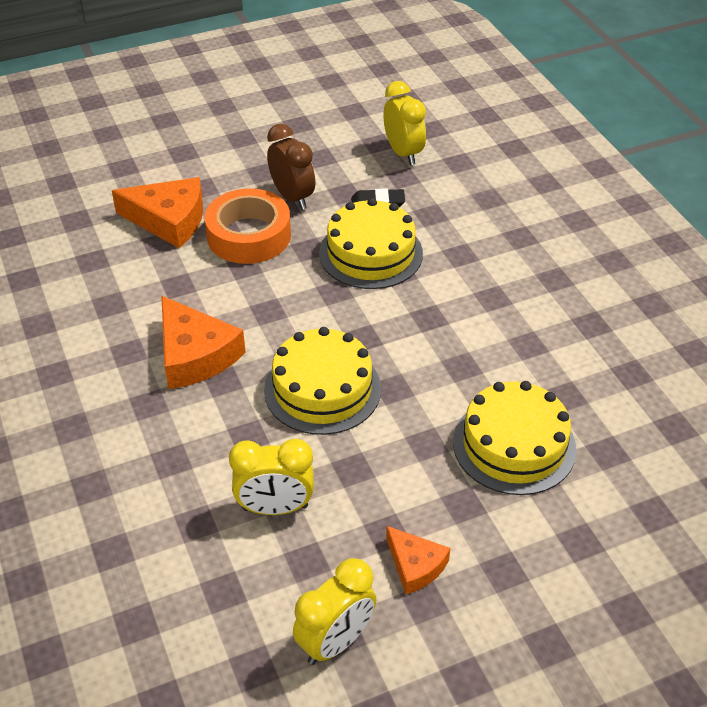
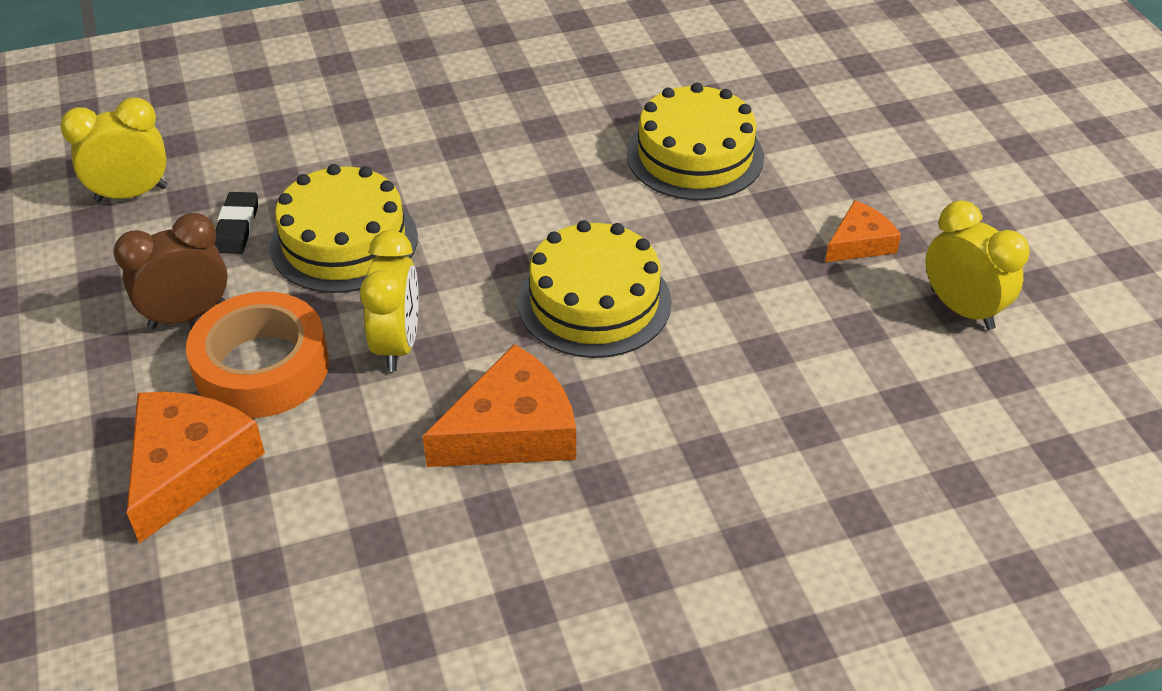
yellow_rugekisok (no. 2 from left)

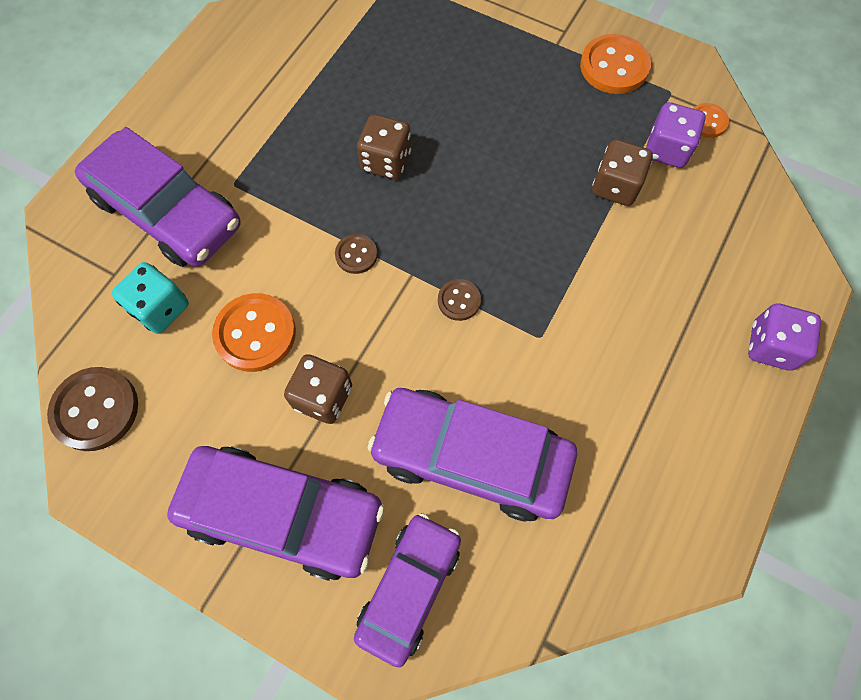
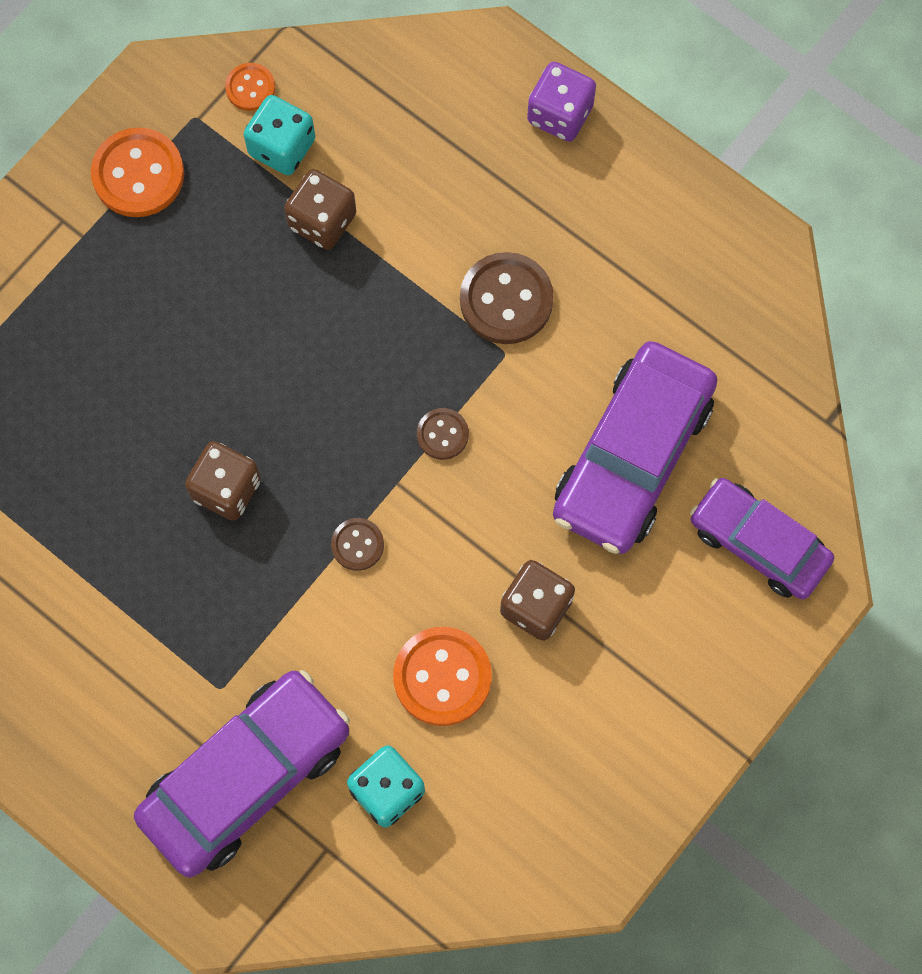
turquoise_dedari (no. 1 from left)
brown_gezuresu (no. 3 from left)
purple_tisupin (no. 2 from left in the first image)

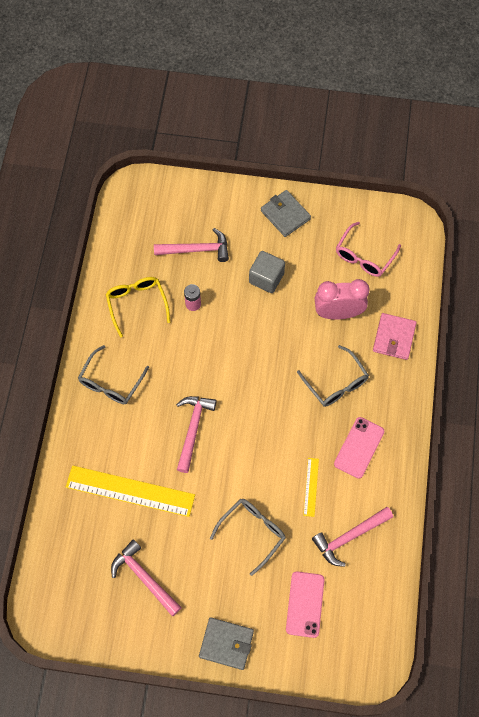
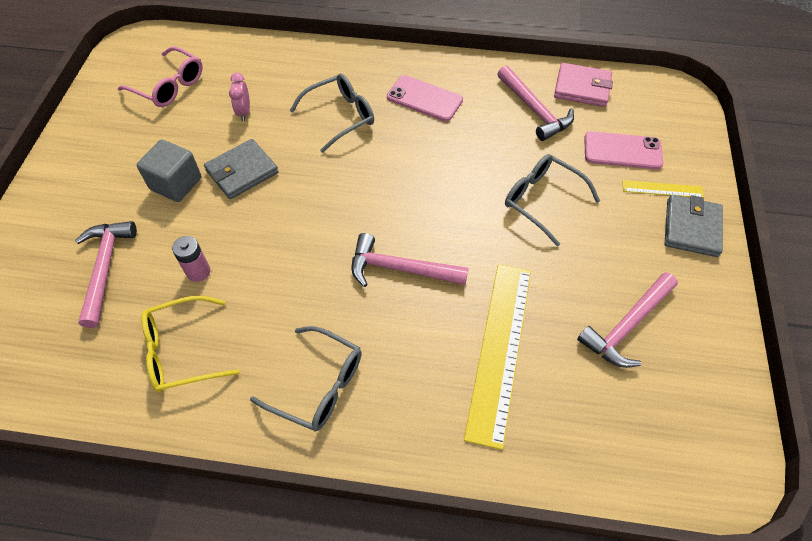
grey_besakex (no. 1 from left)
pink_rugekisok
pink_besakex
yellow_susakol (no. 2 from left)

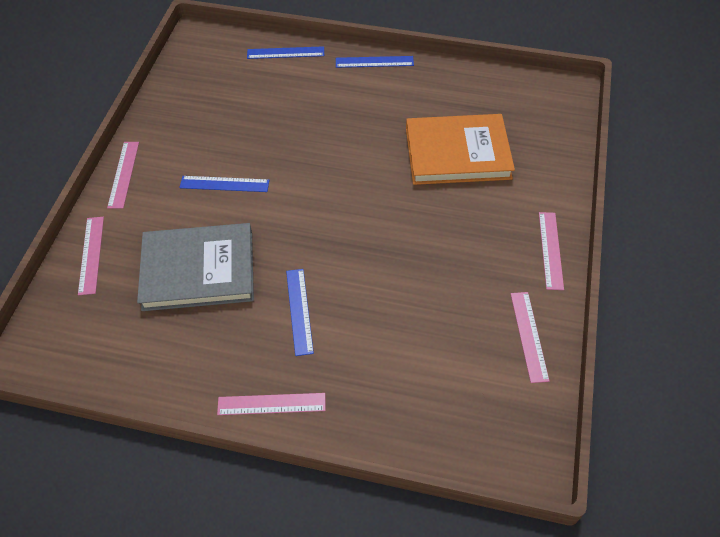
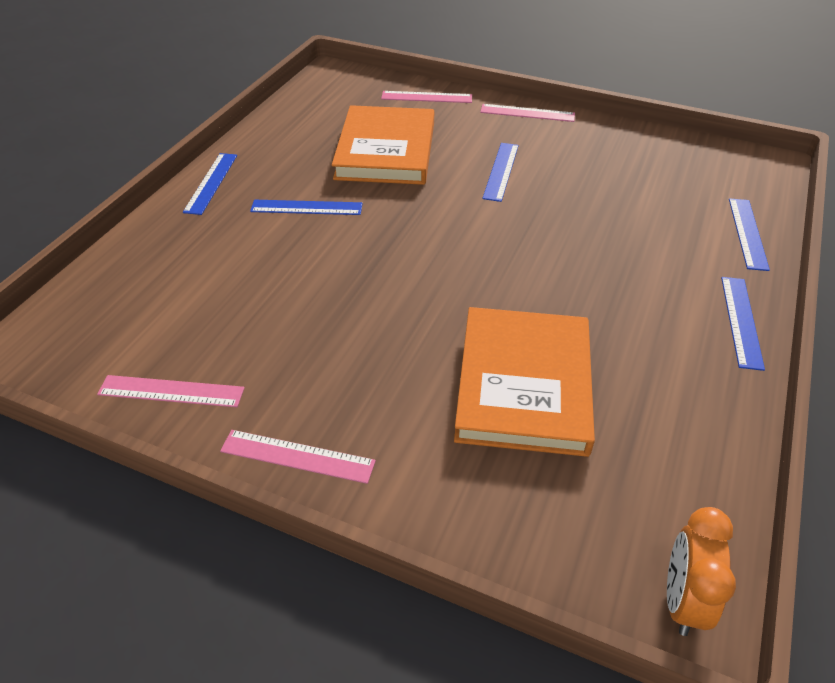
blue_susakol (no. 1 from left)
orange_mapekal (no. 1 from left)
orange_rugekisok

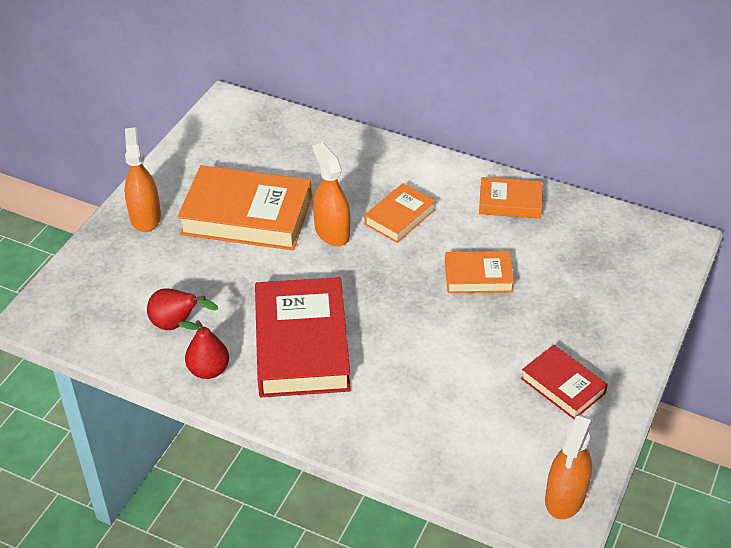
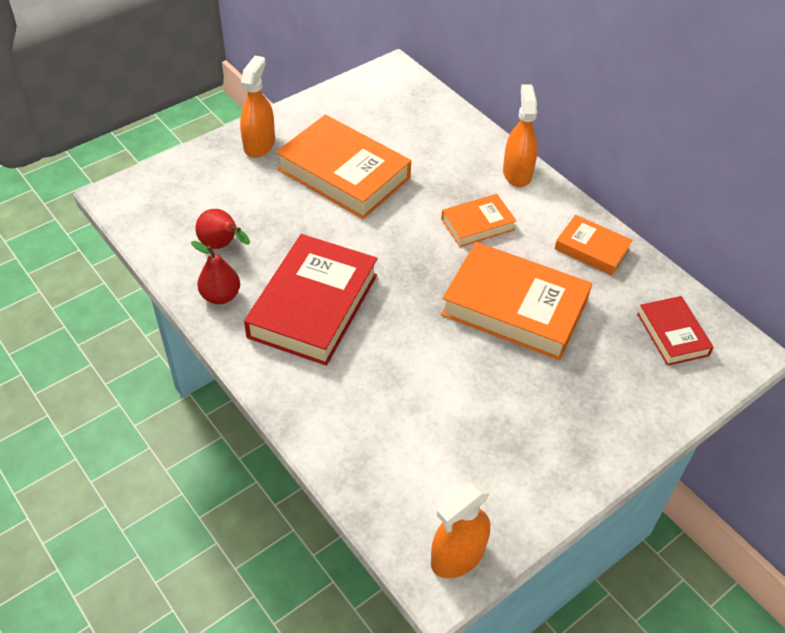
orange_mapekal (no. 3 from left)
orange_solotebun (no. 3 from left)
red_mapekal (no. 2 from left)

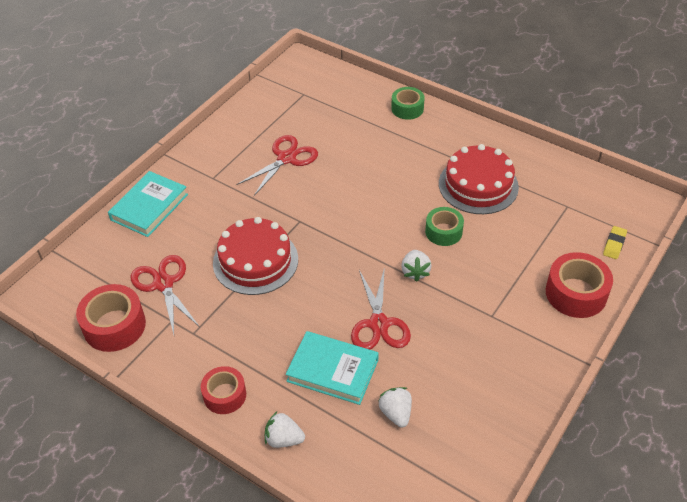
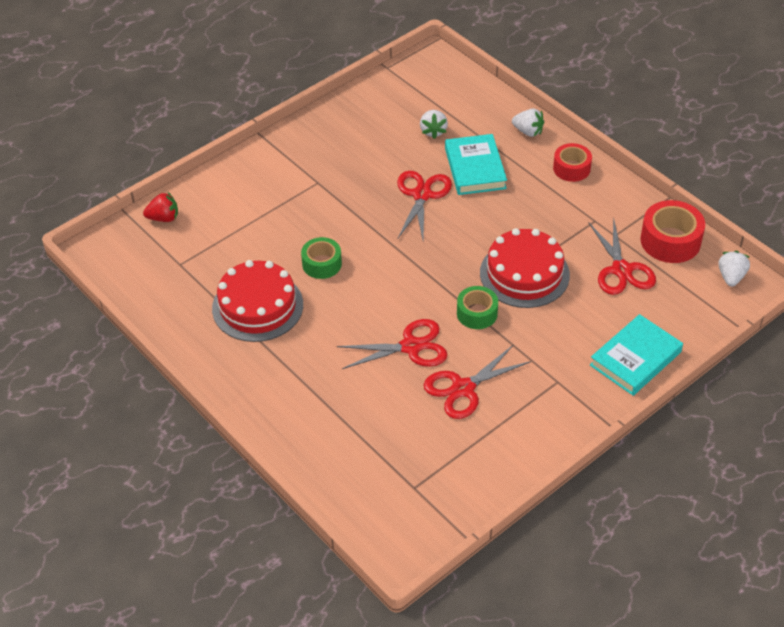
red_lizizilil
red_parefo (no. 1 from left)
turquoise_mapekal (no. 1 from left)
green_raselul (no. 2 from left)
white_lizizilil (no. 3 from left)
red_raselul (no. 3 from left in the first image)

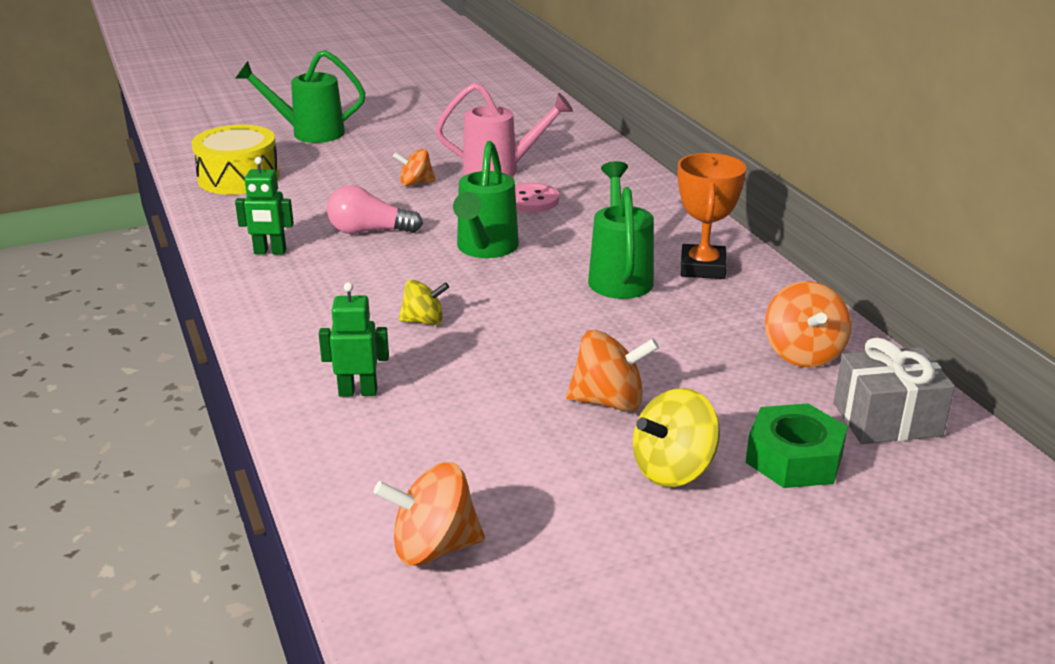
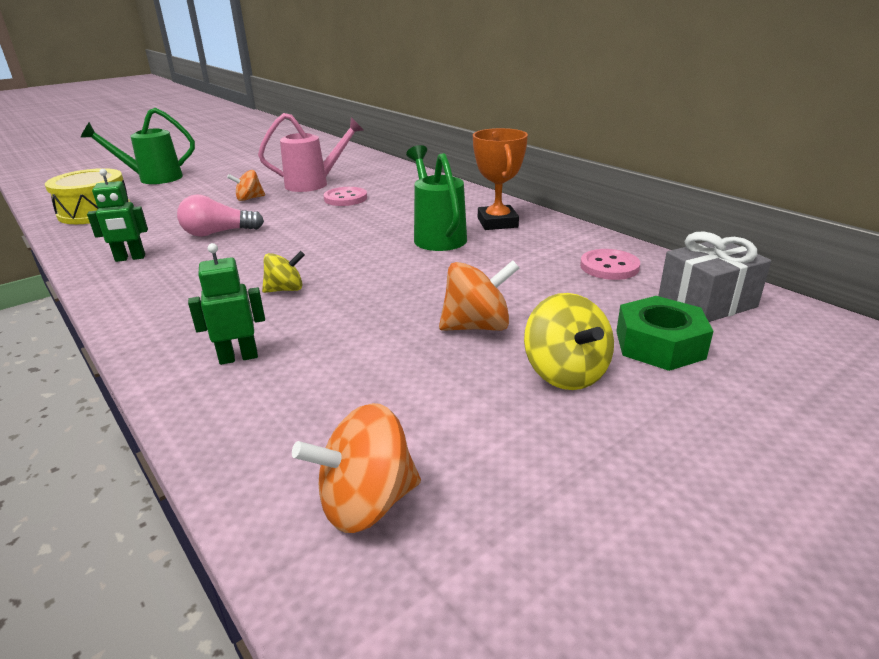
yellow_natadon (no. 2 from left)
pink_gezuresu (no. 2 from left)
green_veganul (no. 2 from left in the first image)

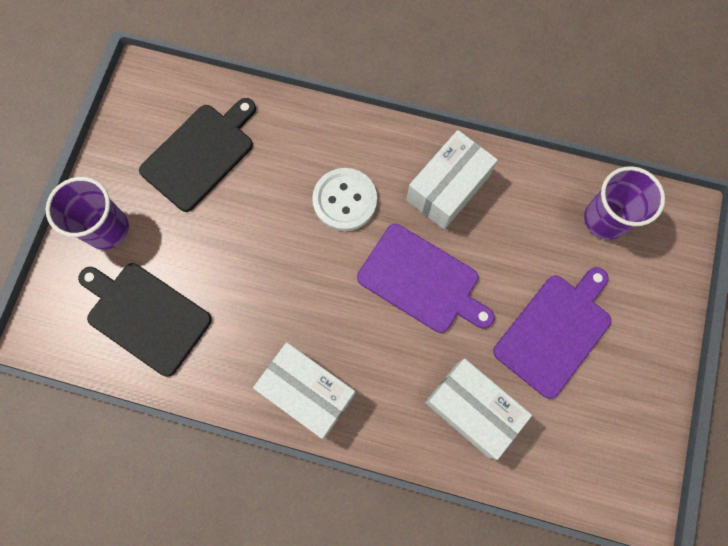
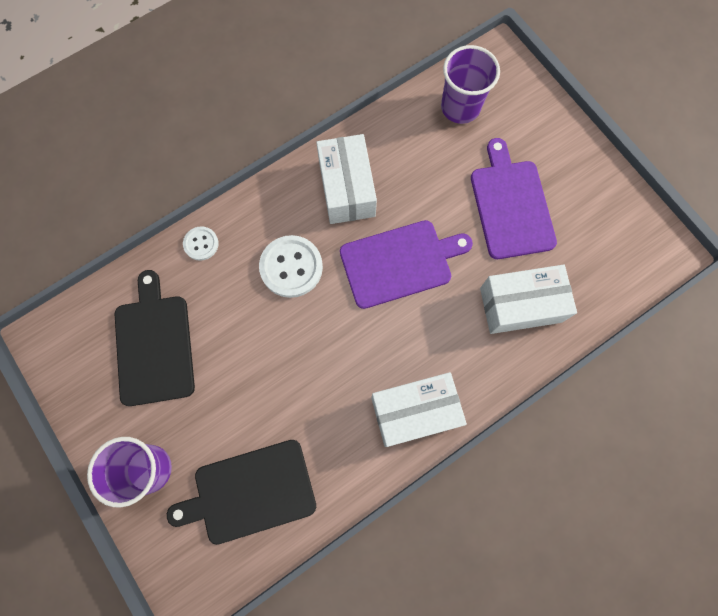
white_gezuresu (no. 1 from left)

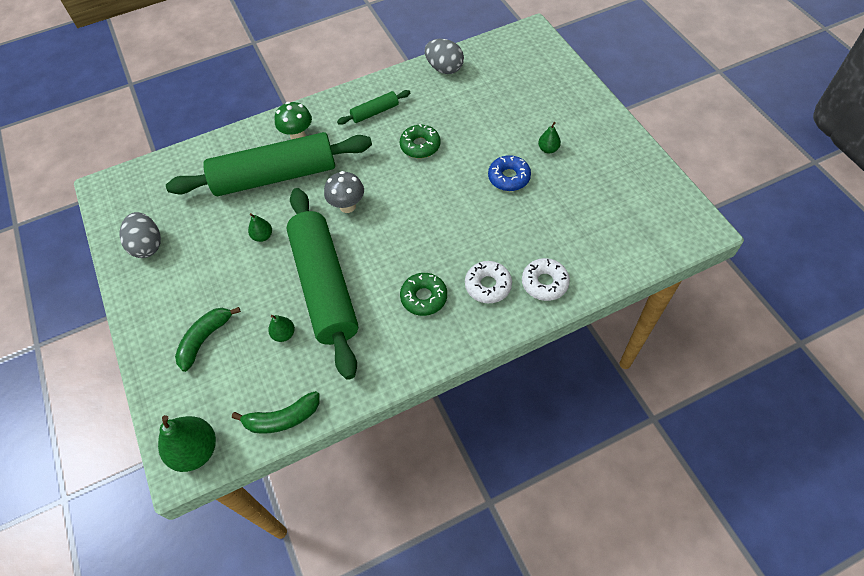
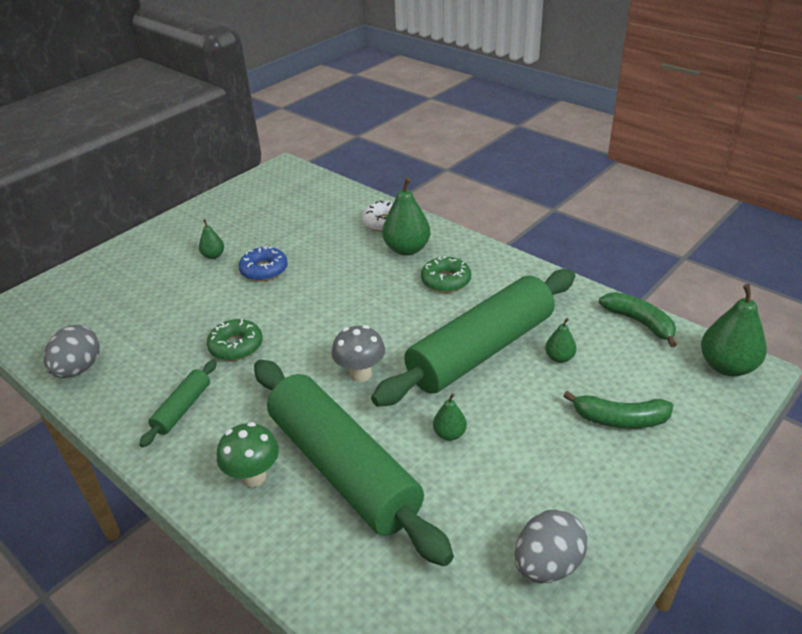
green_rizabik (no. 1 from left)
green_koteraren (no. 2 from left)

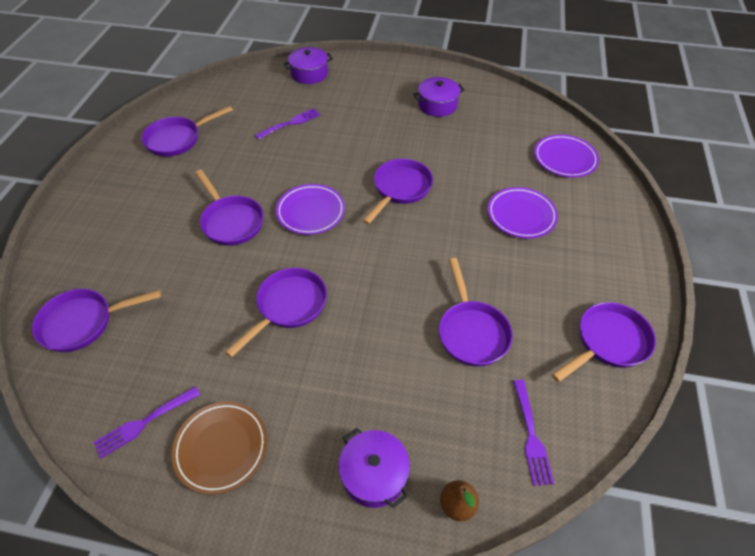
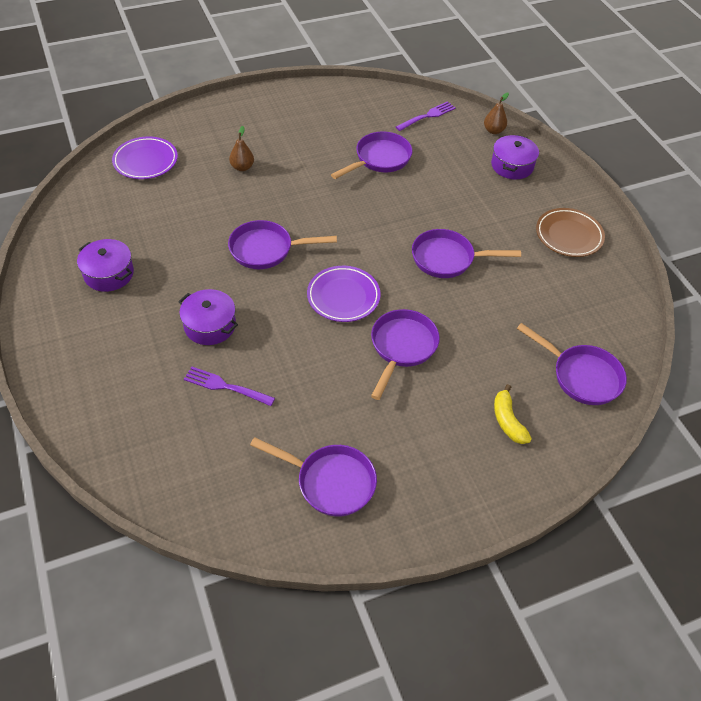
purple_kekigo (no. 2 from left)
brown_koteraren (no. 1 from left)
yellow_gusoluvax
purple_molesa (no. 1 from left in the first image)
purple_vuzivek (no. 7 from left in the first image)

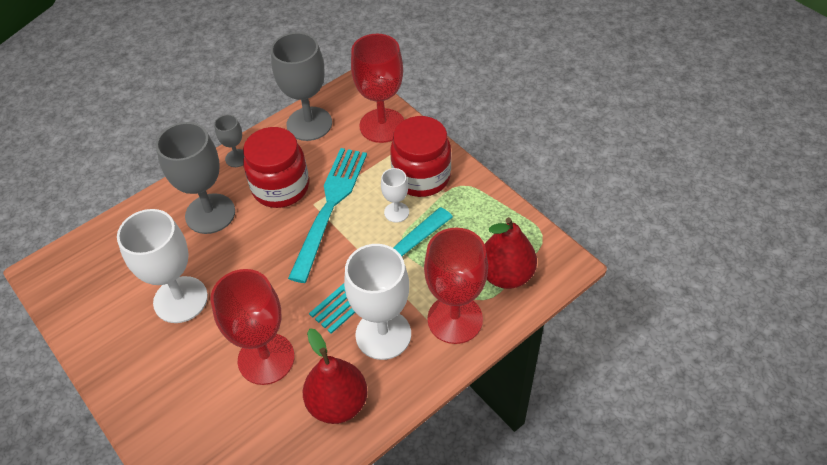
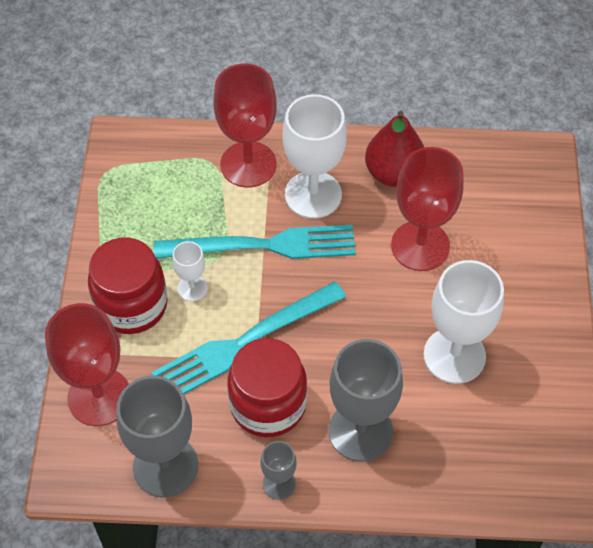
red_koteraren (no. 2 from left in the first image)

